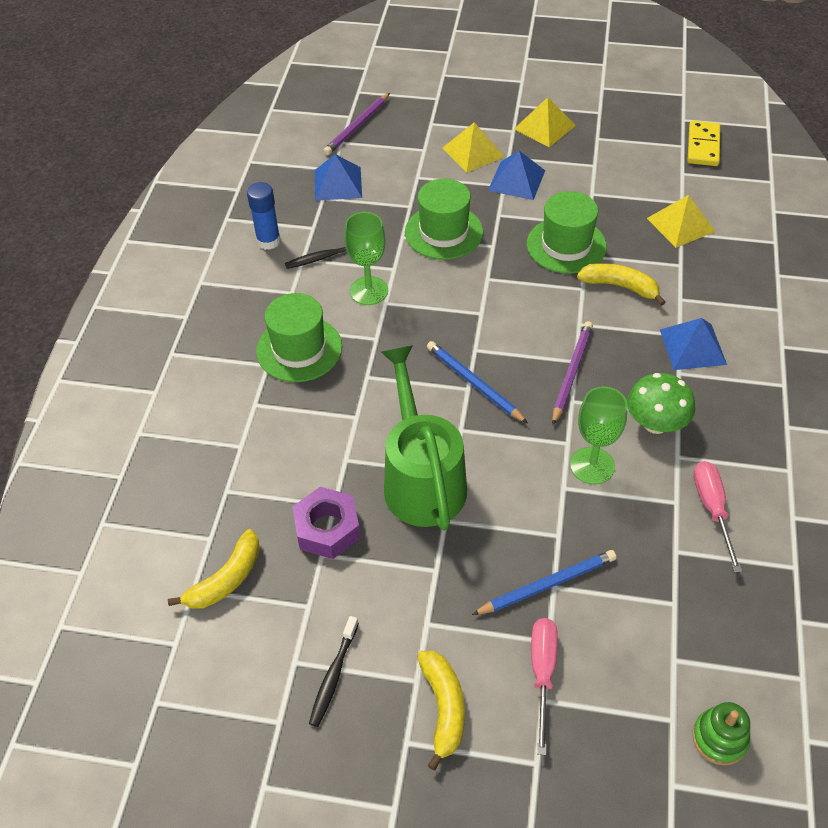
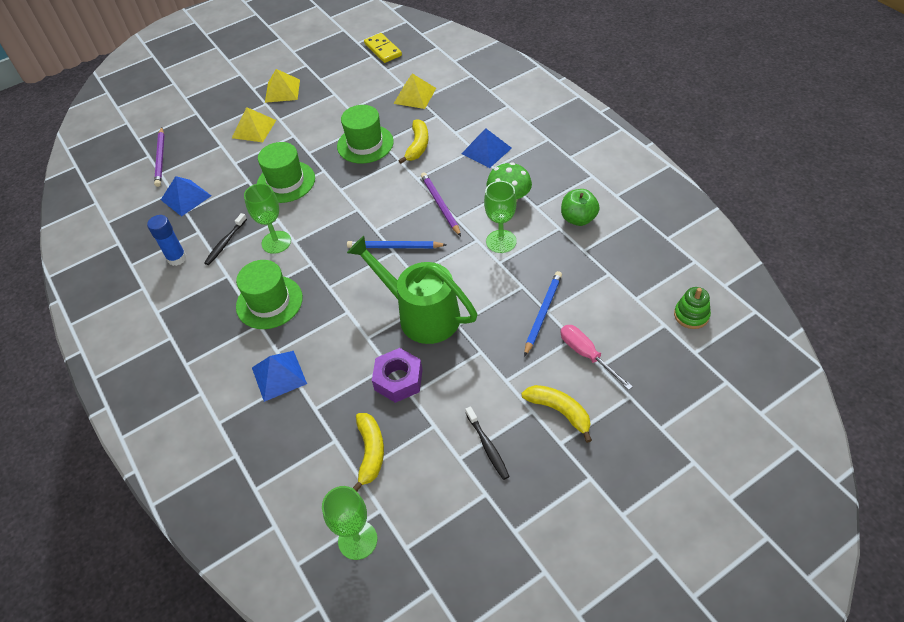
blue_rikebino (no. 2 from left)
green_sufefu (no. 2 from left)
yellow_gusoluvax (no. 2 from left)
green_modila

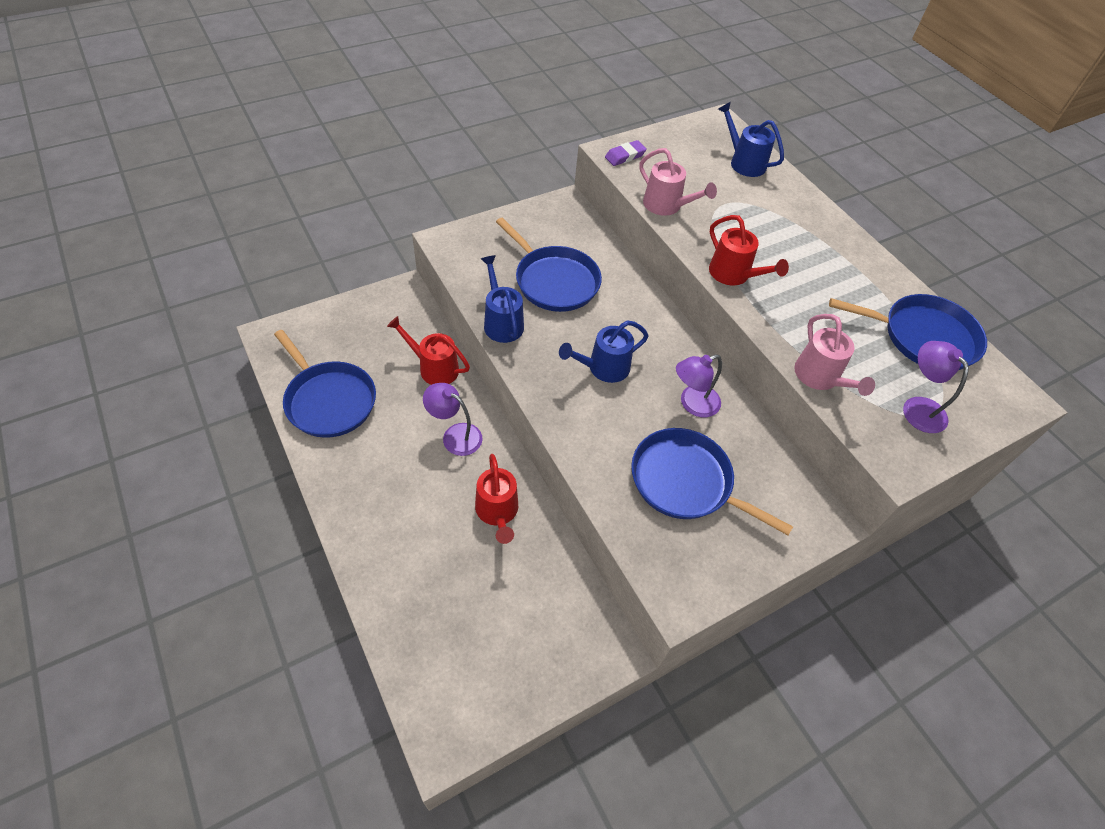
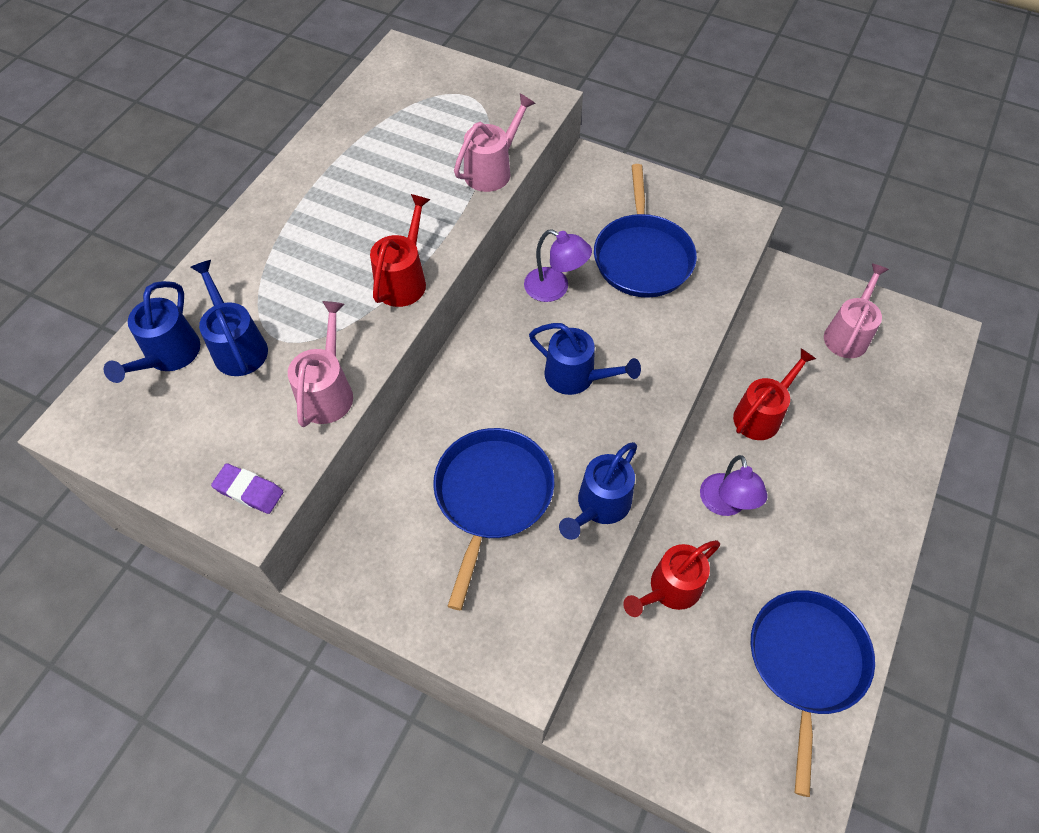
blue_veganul (no. 2 from left)
red_veganul (no. 2 from left)
pink_veganul (no. 3 from left)
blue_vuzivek (no. 4 from left in the first image)
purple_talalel (no. 3 from left in the first image)

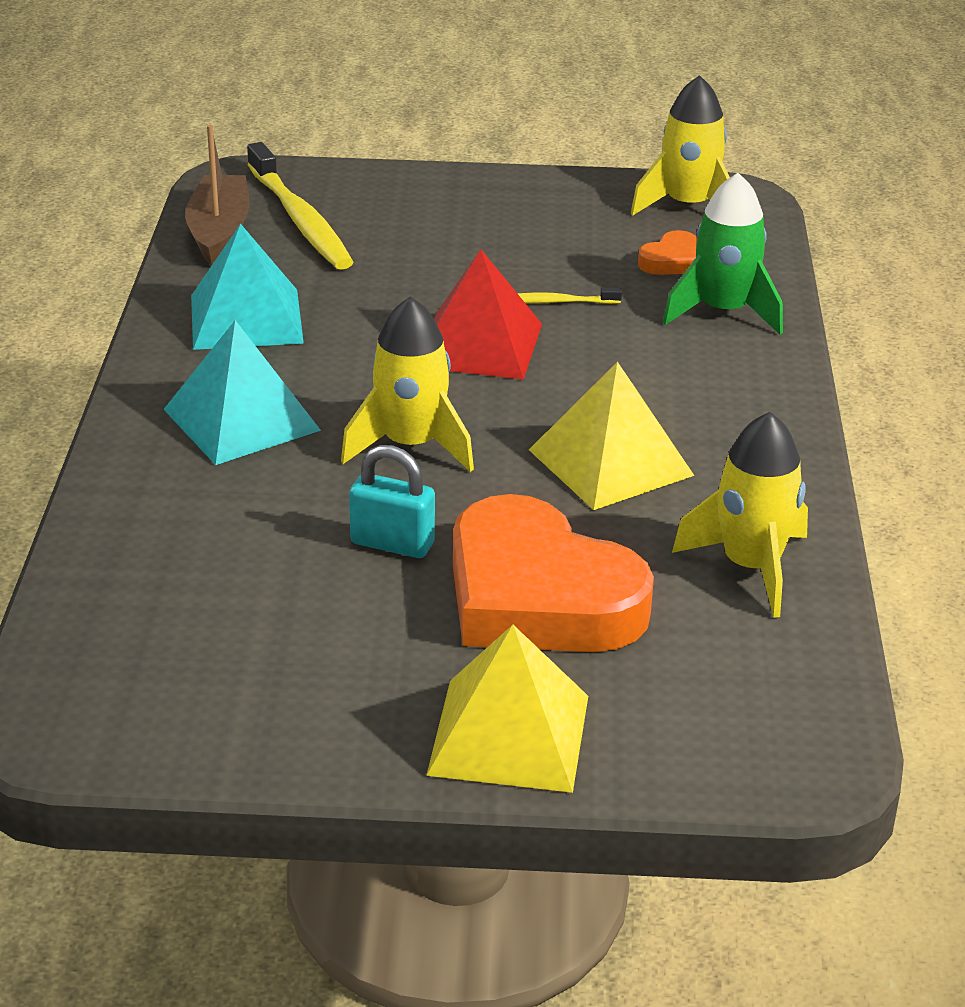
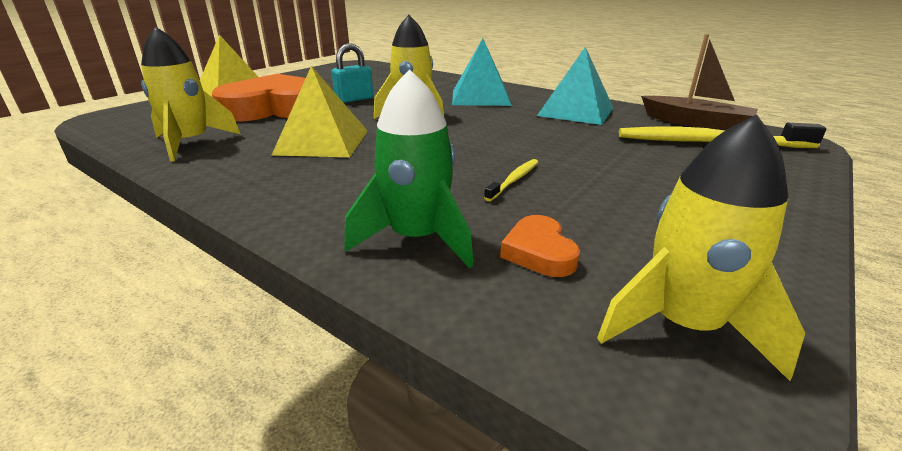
red_rikebino

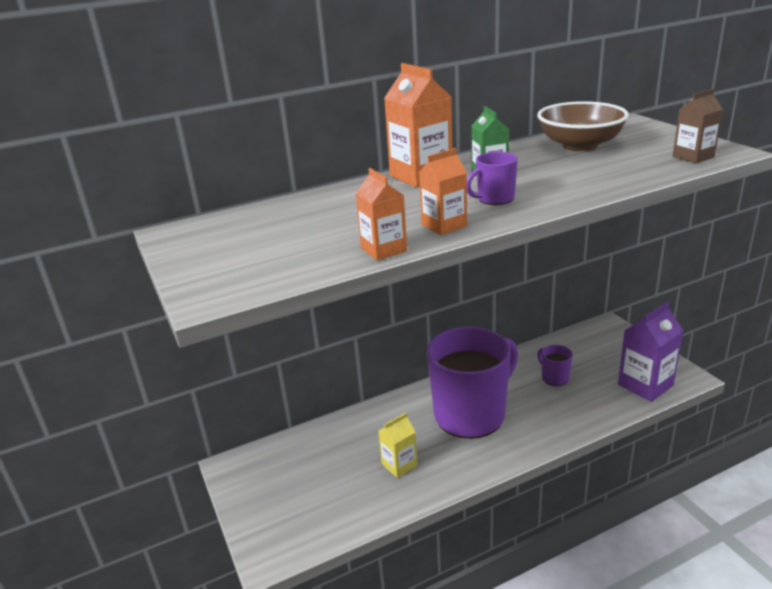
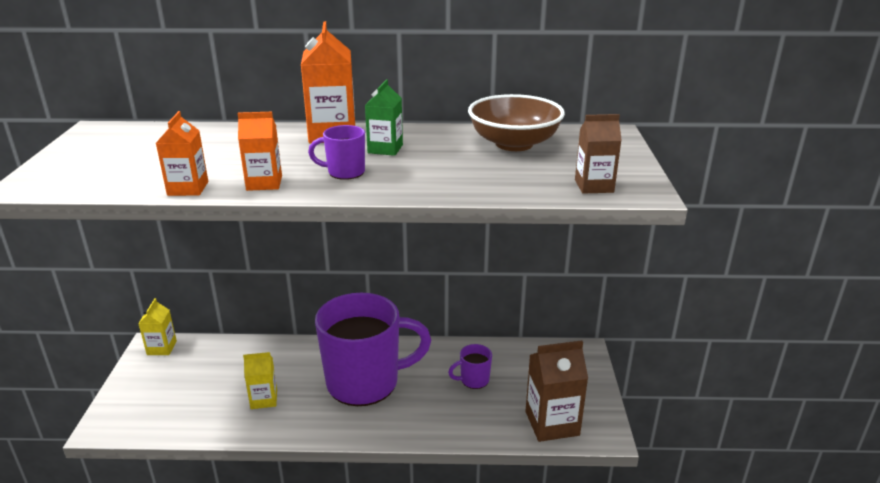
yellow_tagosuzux (no. 1 from left)
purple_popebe (no. 3 from left)
brown_tagosuzux (no. 1 from left)

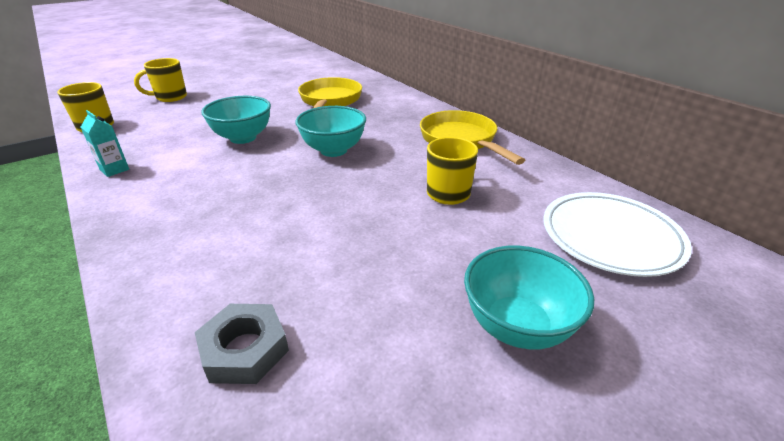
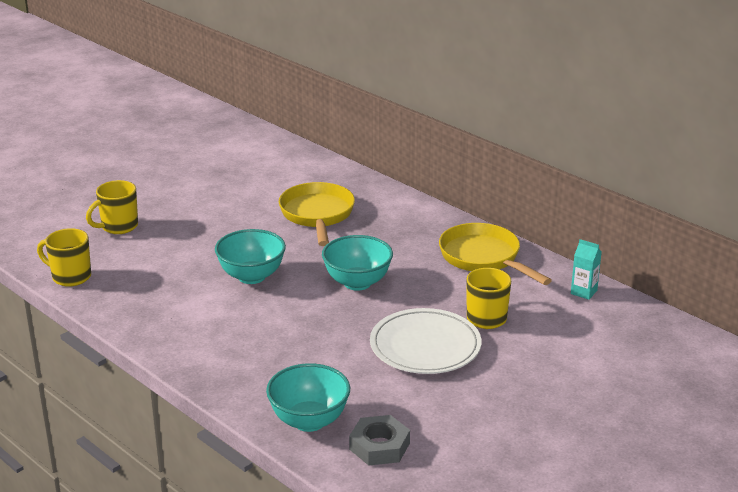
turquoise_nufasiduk (no. 2 from left)
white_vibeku
turquoise_tagosuzux

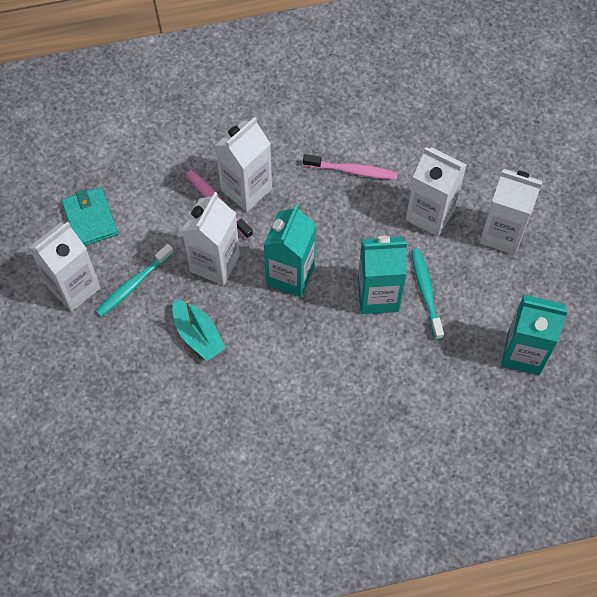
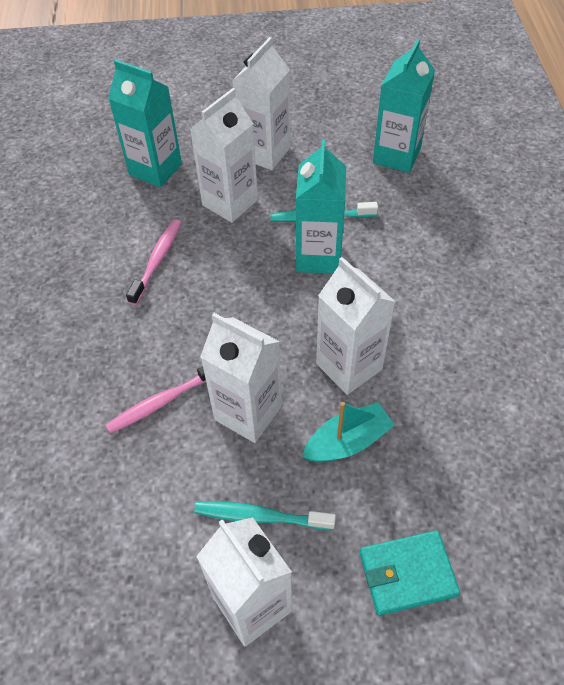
turquoise_tagosuzux (no. 1 from left)
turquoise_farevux (no. 1 from left)
white_tagosuzux (no. 5 from left)
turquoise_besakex

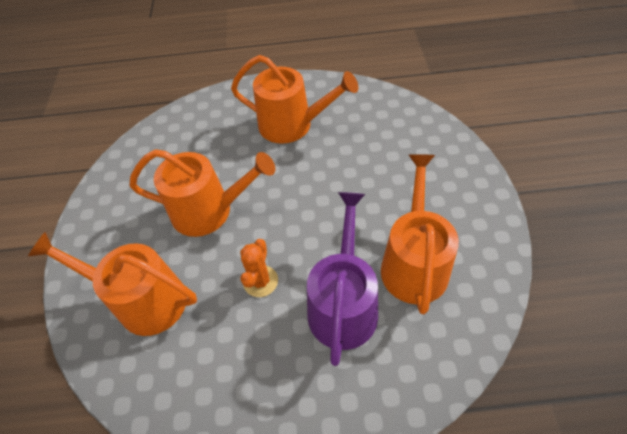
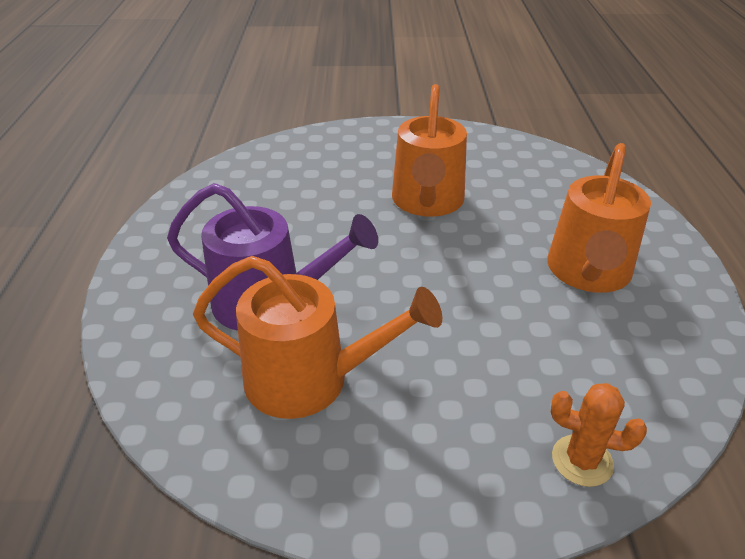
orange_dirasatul
orange_veganul (no. 1 from left in the first image)

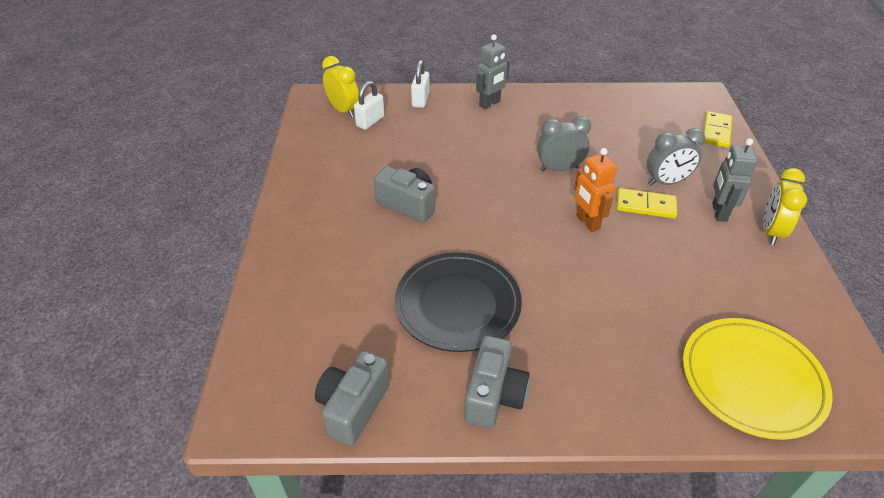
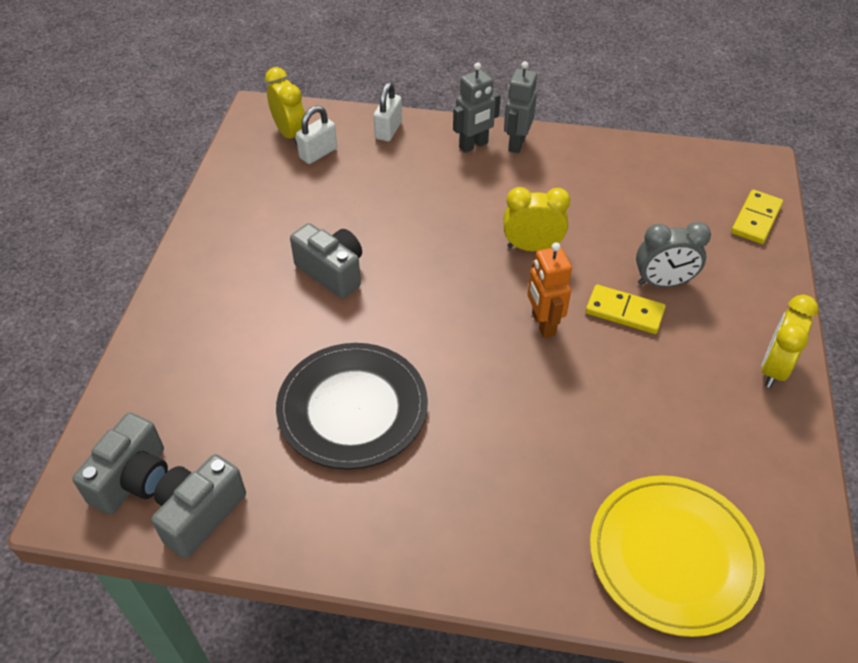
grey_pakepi (no. 1 from left)
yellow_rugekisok (no. 2 from left)
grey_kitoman (no. 2 from left)

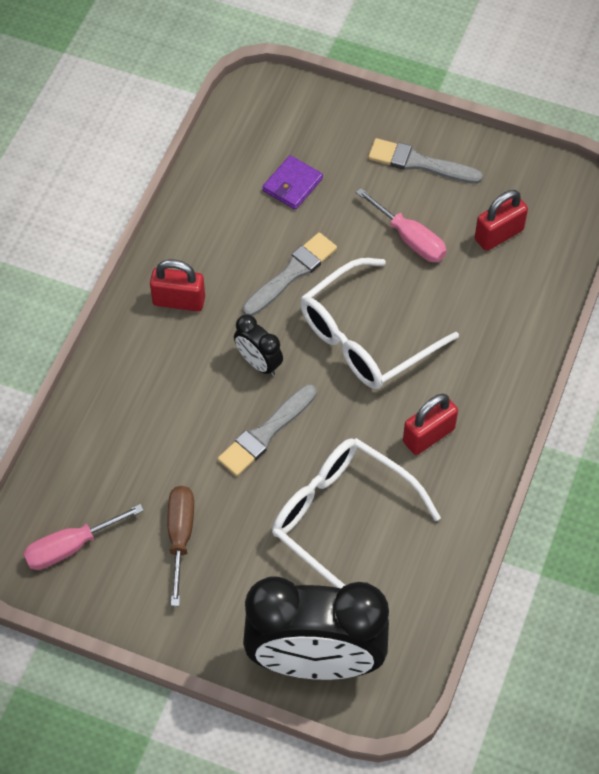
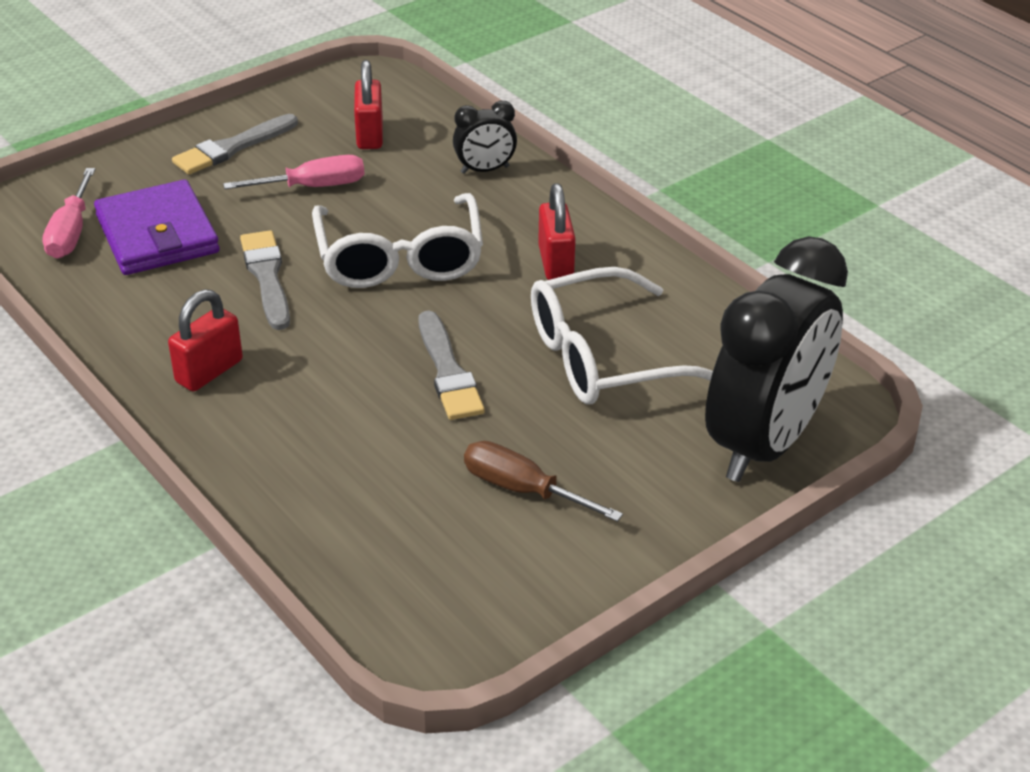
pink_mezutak (no. 1 from left)
purple_besakex
black_rugekisok (no. 1 from left)

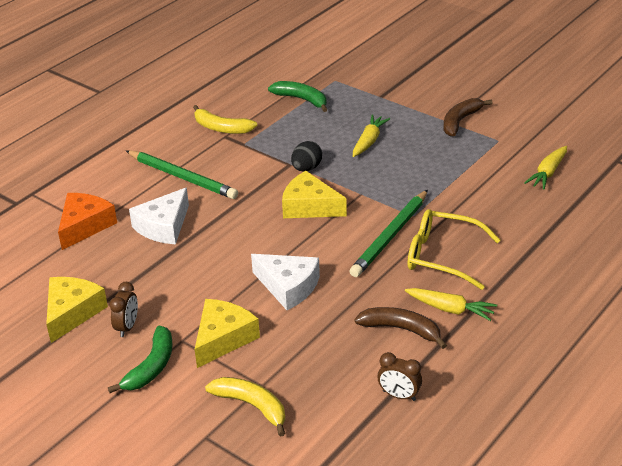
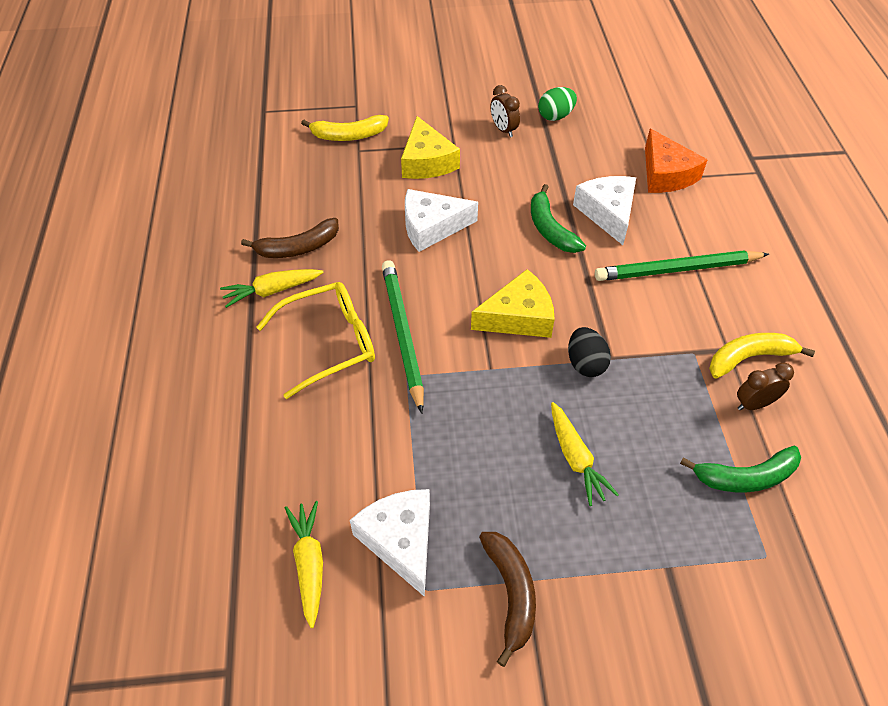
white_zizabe (no. 1 from left)
green_gusoluvax (no. 1 from left)
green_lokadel
brown_rugekisok (no. 2 from left)

